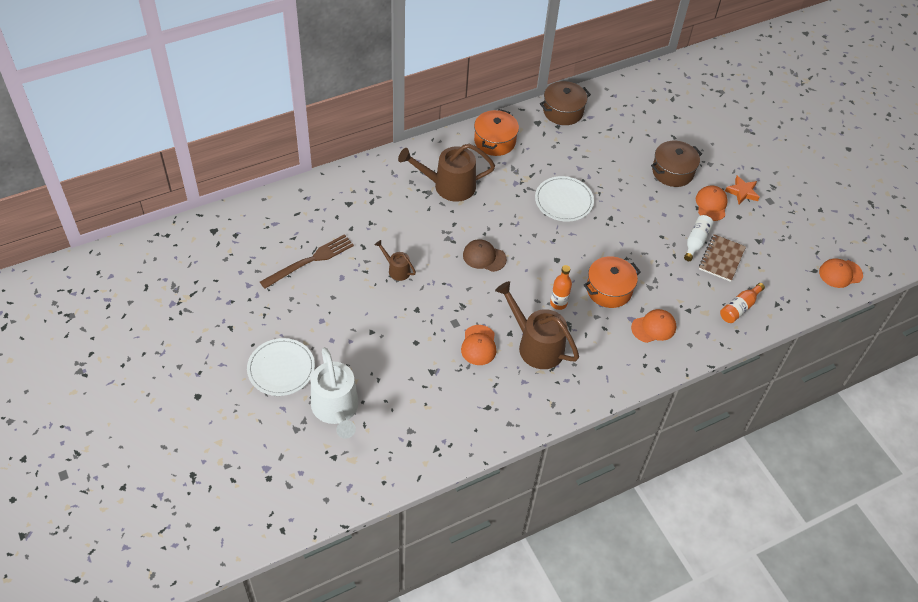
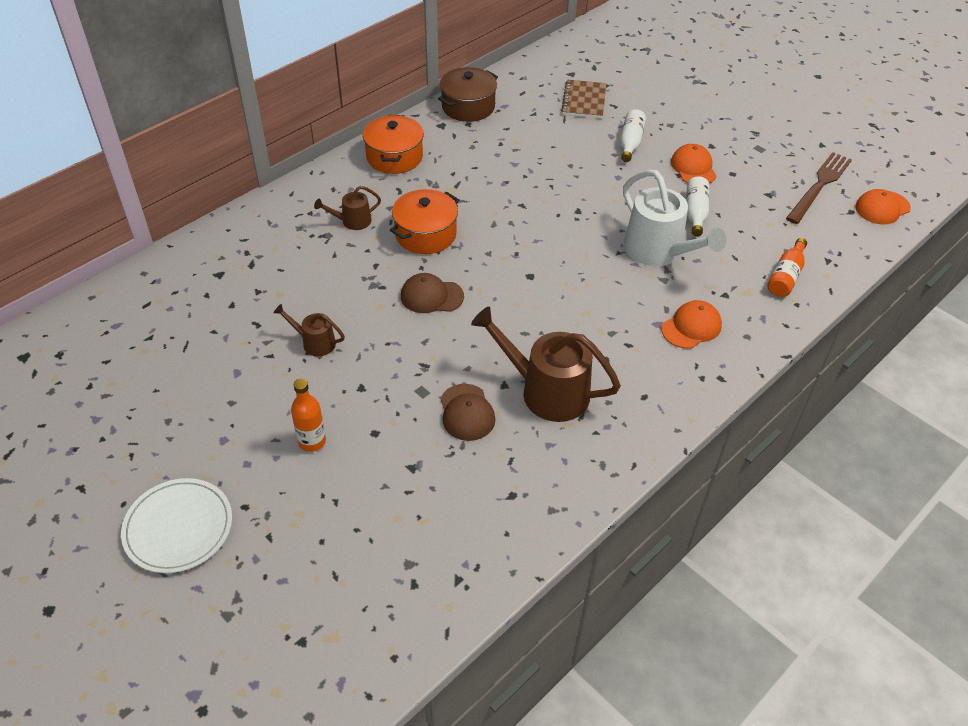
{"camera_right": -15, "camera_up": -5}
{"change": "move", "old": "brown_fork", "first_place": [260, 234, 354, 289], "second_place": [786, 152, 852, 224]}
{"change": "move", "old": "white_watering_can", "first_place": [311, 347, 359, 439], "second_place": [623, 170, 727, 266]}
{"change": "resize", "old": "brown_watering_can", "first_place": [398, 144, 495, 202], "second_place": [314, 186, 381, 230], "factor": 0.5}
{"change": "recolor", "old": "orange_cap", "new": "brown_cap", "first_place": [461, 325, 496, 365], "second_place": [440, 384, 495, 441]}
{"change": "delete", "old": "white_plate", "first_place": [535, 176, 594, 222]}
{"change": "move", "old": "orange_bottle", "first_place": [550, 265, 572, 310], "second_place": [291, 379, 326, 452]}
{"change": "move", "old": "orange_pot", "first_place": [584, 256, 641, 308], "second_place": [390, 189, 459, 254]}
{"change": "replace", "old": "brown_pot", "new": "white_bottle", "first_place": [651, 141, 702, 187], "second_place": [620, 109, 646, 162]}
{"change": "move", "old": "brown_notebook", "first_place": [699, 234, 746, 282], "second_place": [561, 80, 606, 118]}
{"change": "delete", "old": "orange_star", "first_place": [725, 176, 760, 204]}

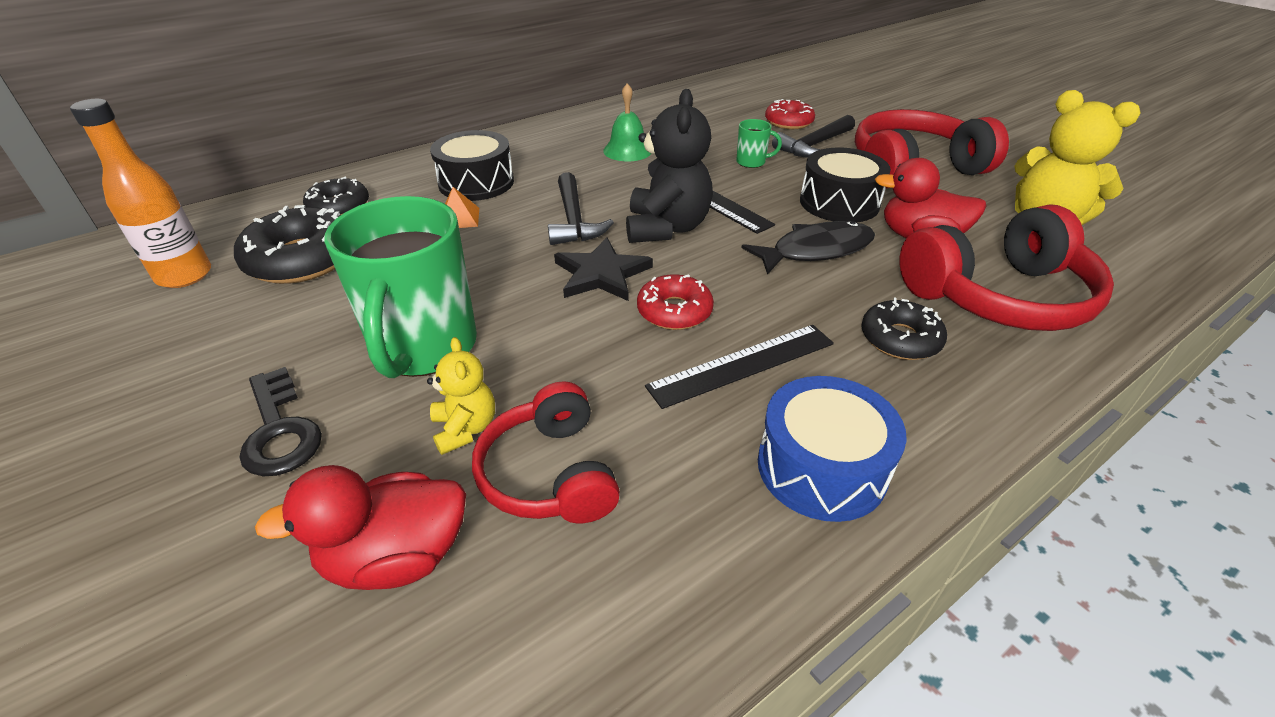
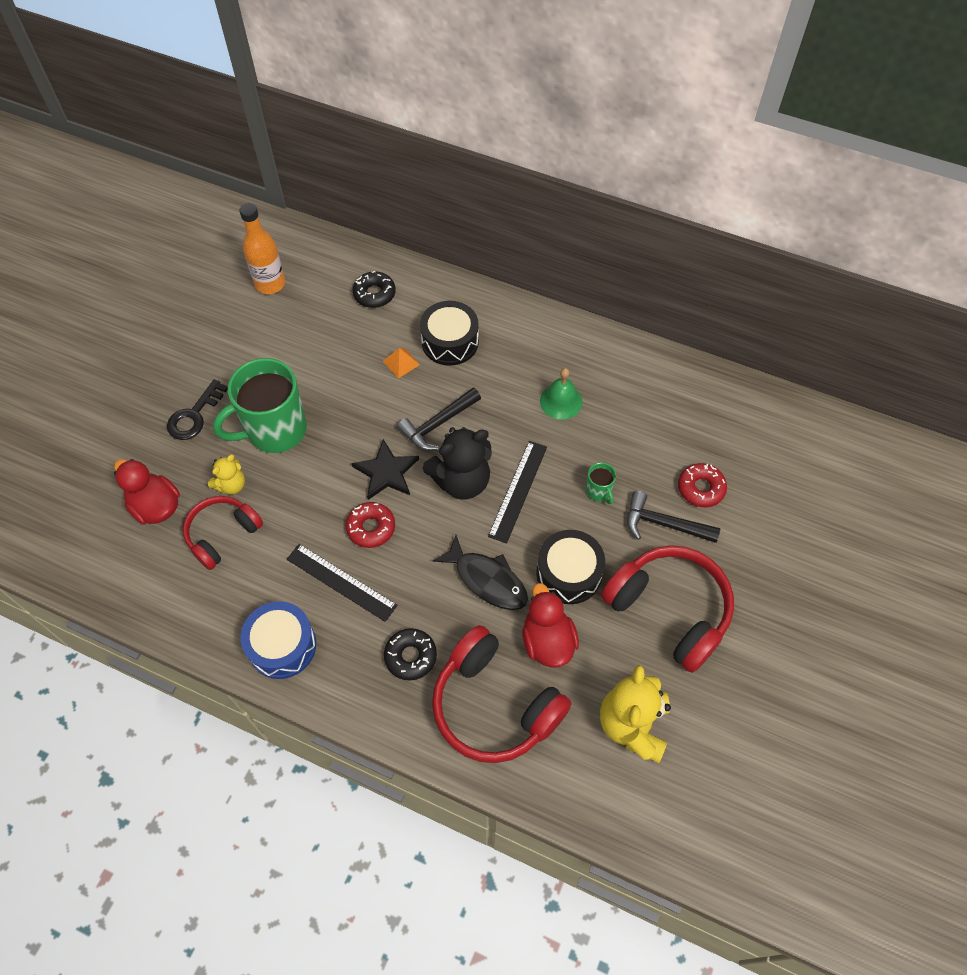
{"camera_right": 60, "camera_up": 20}
{"change": "delete", "old": "black_donut", "first_place": [234, 205, 341, 284]}

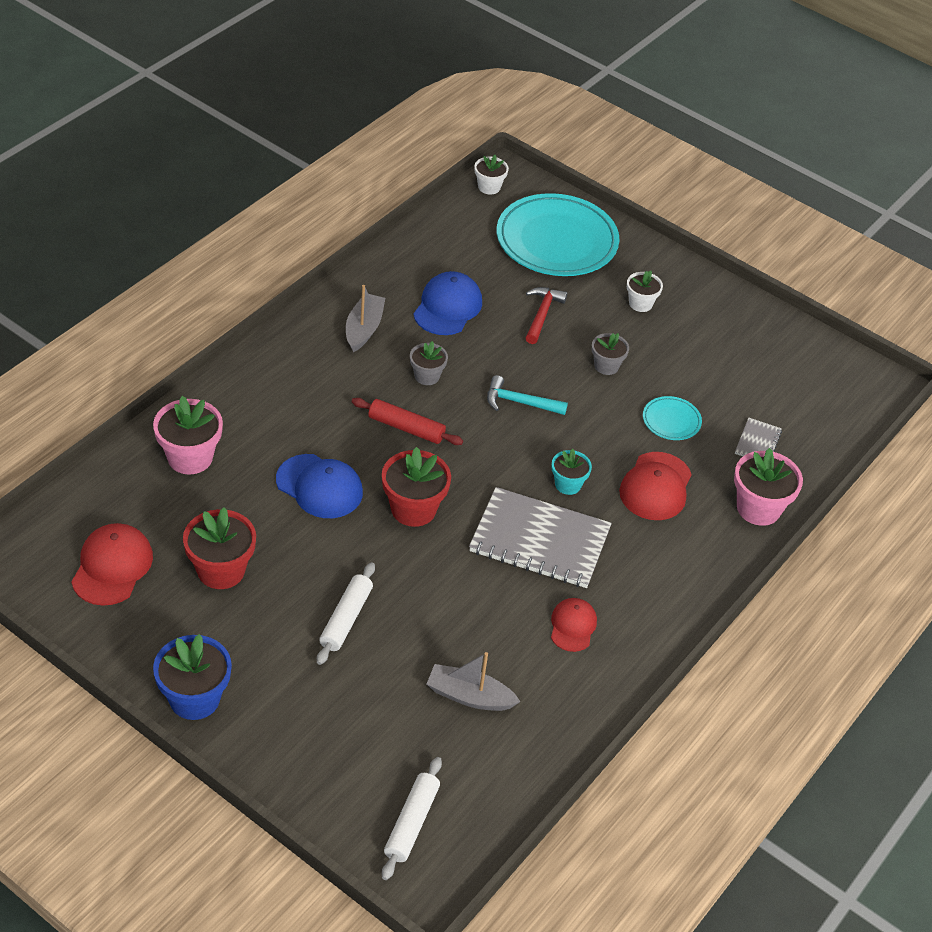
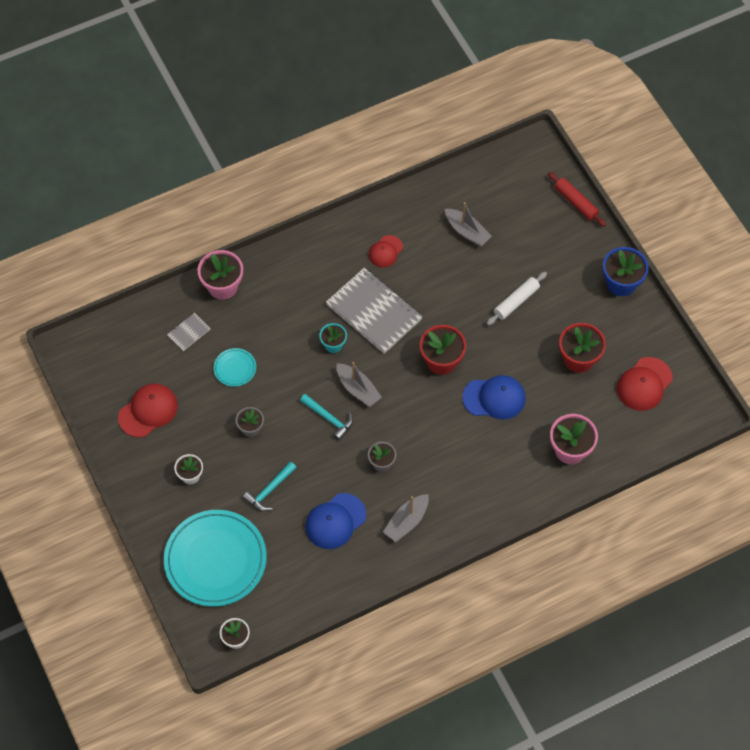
{"camera_right": -150, "camera_up": 15}
{"change": "rotate", "old": "blue_cap", "first_place": [276, 454, 363, 518], "second_place": [462, 375, 526, 419], "degrees": 120}
{"change": "move", "old": "red_rolling_pin", "first_place": [352, 398, 463, 445], "second_place": [548, 172, 606, 227]}
{"change": "delete", "old": "white_rolling_pin", "first_place": [382, 757, 442, 880]}
{"change": "recolor", "old": "red_hammer", "new": "turquoise_hammer", "first_place": [526, 287, 567, 344], "second_place": [243, 461, 297, 511]}
{"change": "move", "old": "red_cap", "first_place": [619, 452, 692, 520], "second_place": [118, 383, 178, 438]}
{"change": "insert", "new": "grey_boat", "second_place": [337, 362, 382, 407]}

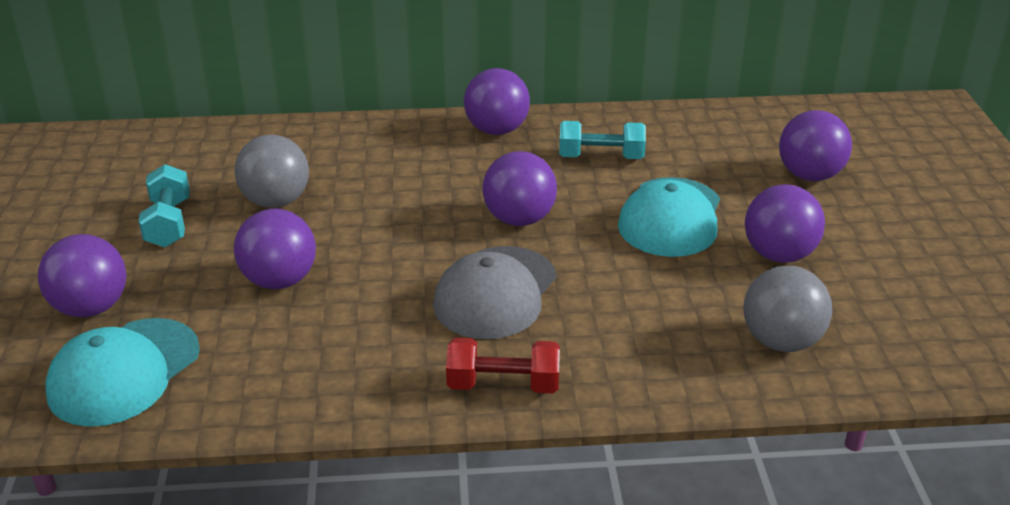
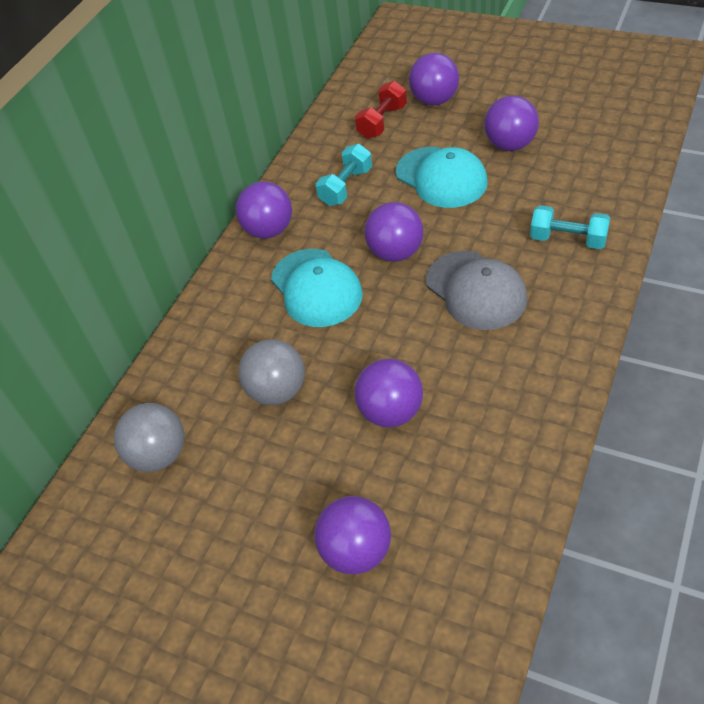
{"camera_right": -55, "camera_up": 15}
{"change": "move", "old": "turquoise_cap", "first_place": [45, 318, 200, 427], "second_place": [271, 249, 363, 327]}
{"change": "move", "old": "turquoise_dumbbell", "first_place": [139, 164, 190, 248], "second_place": [530, 205, 610, 249]}
{"change": "move", "old": "red_dumbbell", "first_place": [446, 338, 560, 393], "second_place": [355, 81, 407, 139]}
{"change": "move", "old": "grey_ball", "first_place": [743, 266, 832, 352], "second_place": [114, 403, 184, 472]}

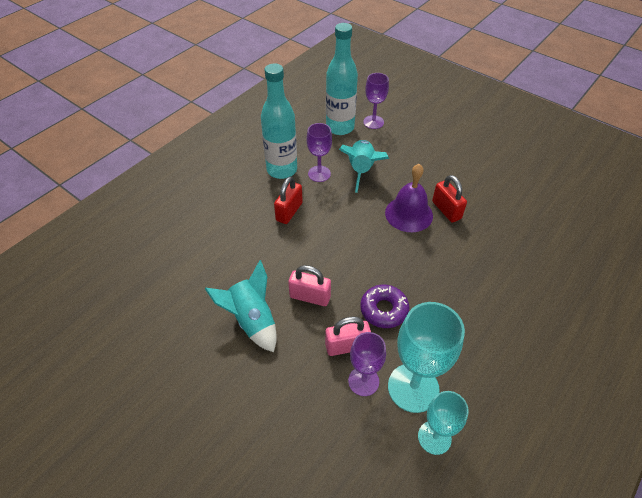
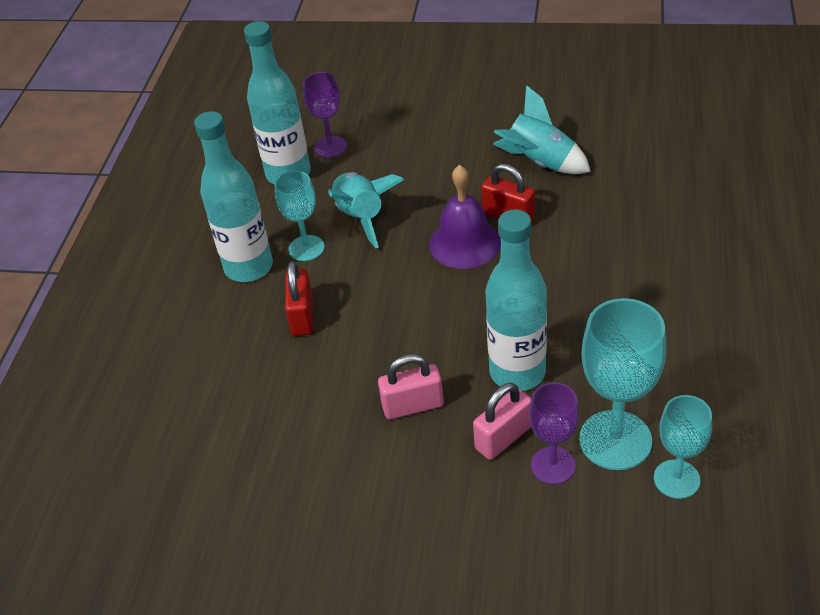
{"camera_right": -25, "camera_up": -5}
{"change": "move", "old": "turquoise_rocket", "first_place": [205, 260, 277, 352], "second_place": [493, 85, 591, 174]}
{"change": "recolor", "old": "purple_goblet", "new": "turquoise_goblet", "first_place": [307, 123, 332, 182], "second_place": [274, 171, 325, 261]}
{"change": "replace", "old": "purple_donut", "new": "turquoise_bottle", "first_place": [360, 285, 409, 328], "second_place": [486, 210, 547, 391]}

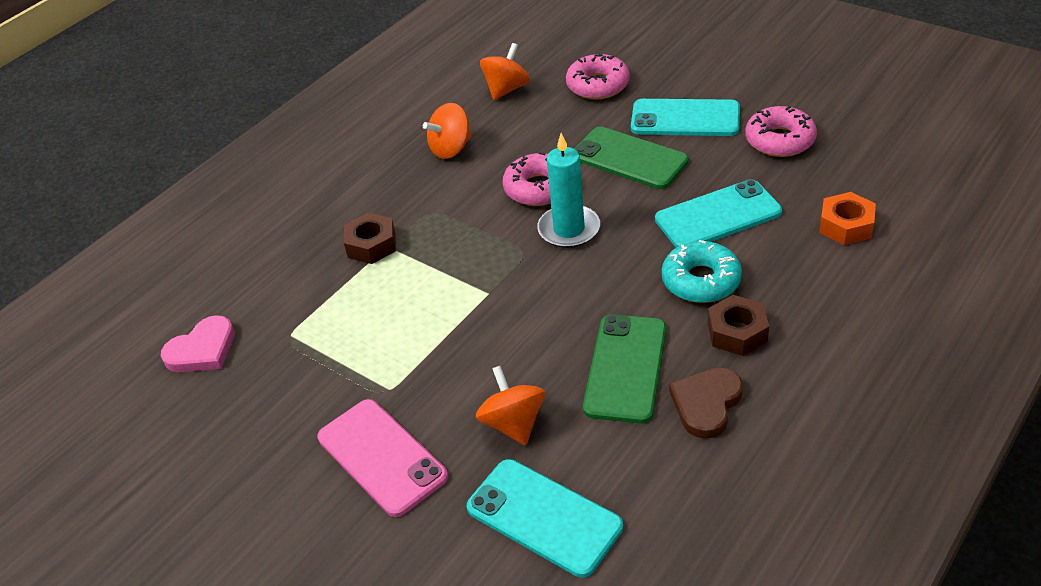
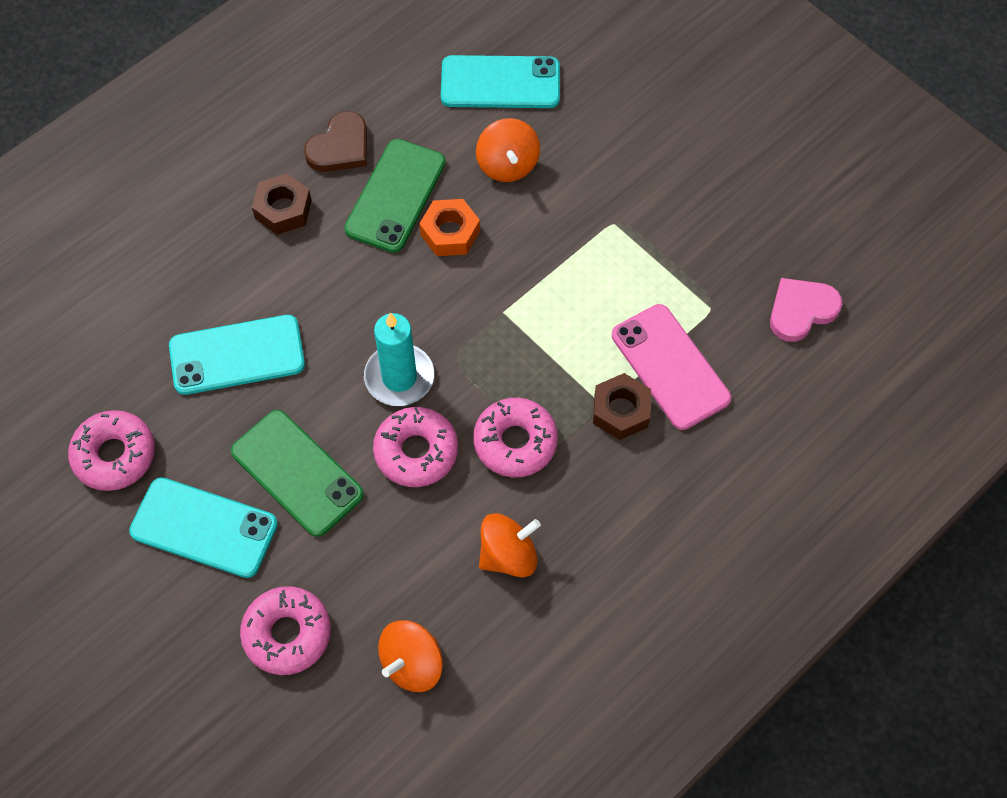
{"camera_right": -175, "camera_up": 20}
{"change": "move", "old": "pink_phone", "first_place": [317, 399, 448, 517], "second_place": [612, 304, 731, 430]}
{"change": "rotate", "old": "turquoise_phone", "first_place": [467, 459, 623, 578], "second_place": [441, 55, 560, 108], "degrees": -45}
{"change": "delete", "old": "turquoise_donut", "first_place": [662, 240, 742, 303]}
{"change": "move", "old": "orange_nut", "first_place": [819, 192, 876, 245], "second_place": [419, 199, 480, 256]}
{"change": "insert", "new": "pink_donut", "second_place": [473, 398, 558, 477]}

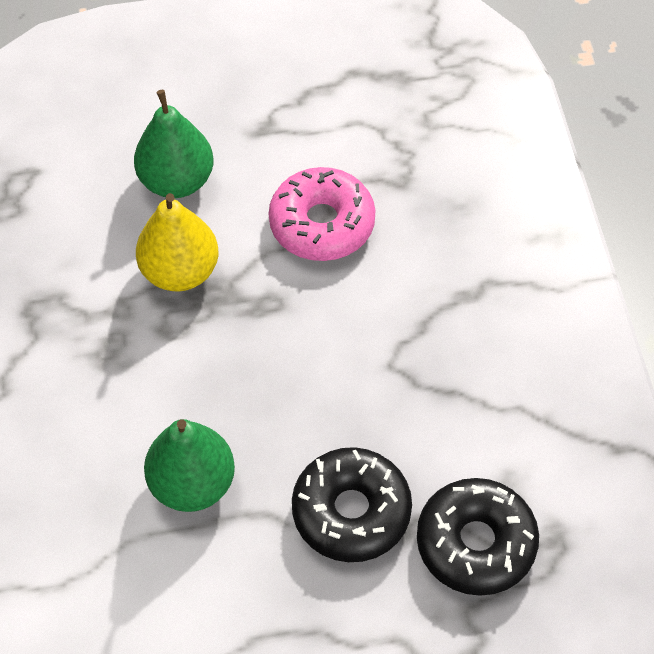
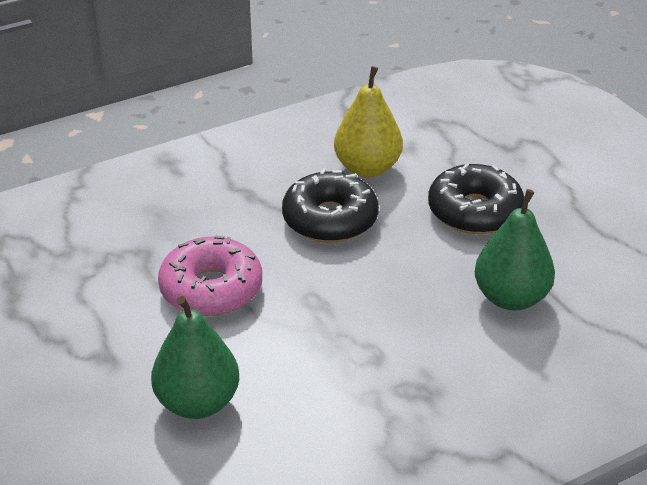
{"camera_right": -110, "camera_up": -20}
{"change": "move", "old": "yellow_pear", "first_place": [136, 193, 219, 291], "second_place": [334, 66, 403, 177]}
{"change": "move", "old": "black_donut", "first_place": [417, 478, 539, 596], "second_place": [282, 168, 379, 243]}

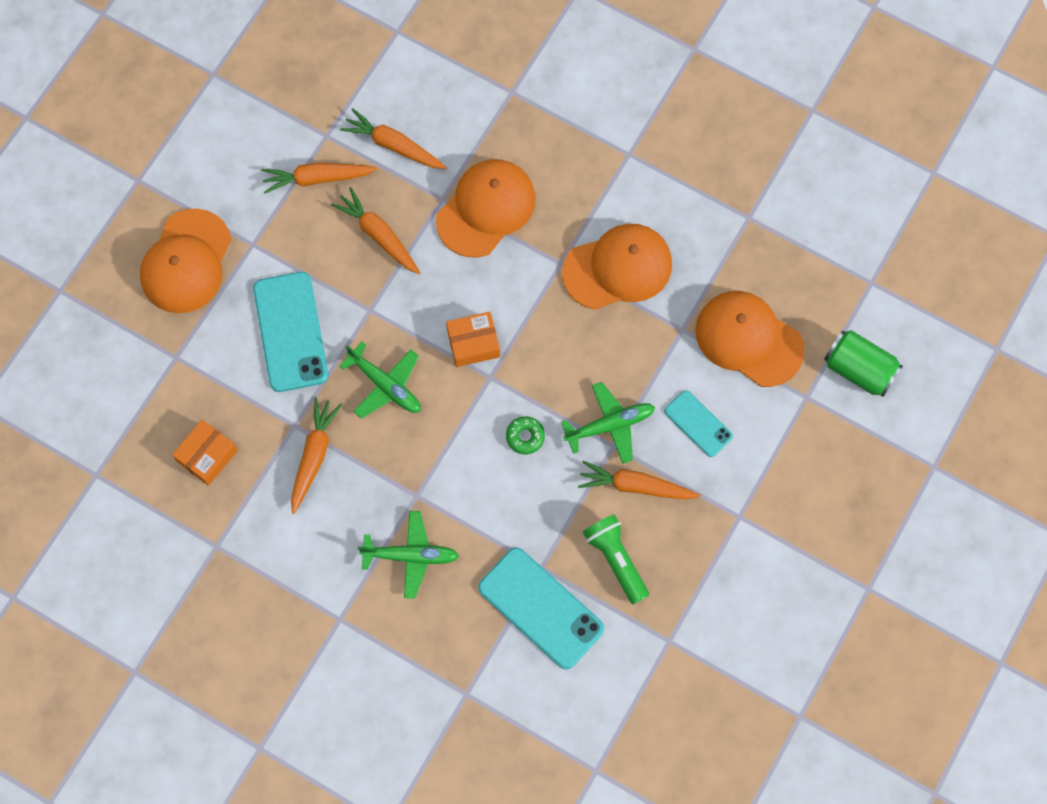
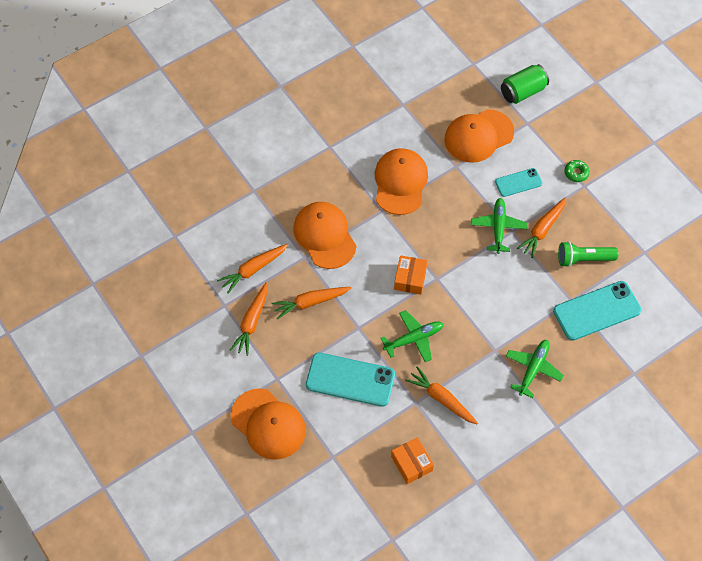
{"camera_right": -65, "camera_up": -10}
{"change": "move", "old": "green_donut", "first_place": [506, 416, 545, 454], "second_place": [564, 160, 590, 182]}

